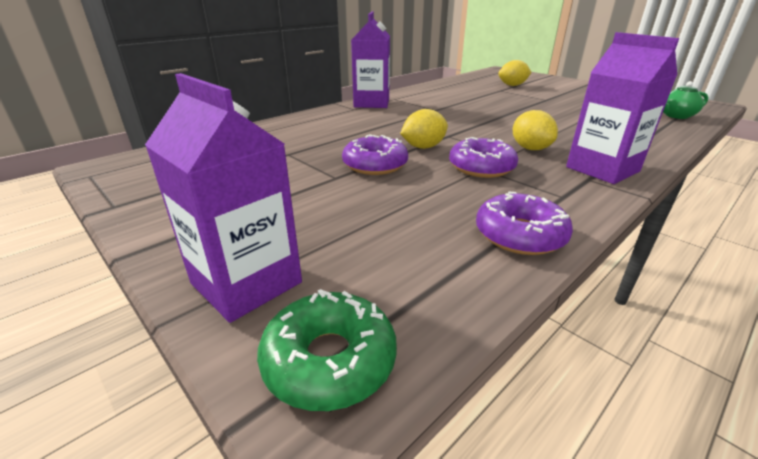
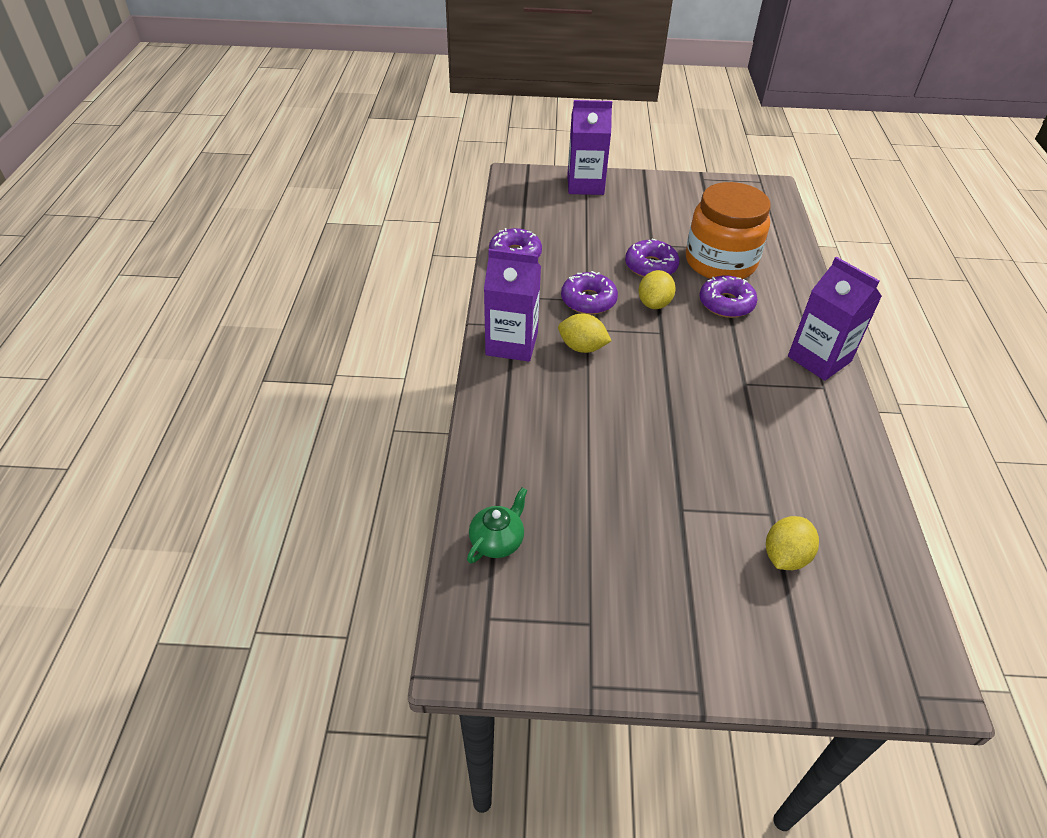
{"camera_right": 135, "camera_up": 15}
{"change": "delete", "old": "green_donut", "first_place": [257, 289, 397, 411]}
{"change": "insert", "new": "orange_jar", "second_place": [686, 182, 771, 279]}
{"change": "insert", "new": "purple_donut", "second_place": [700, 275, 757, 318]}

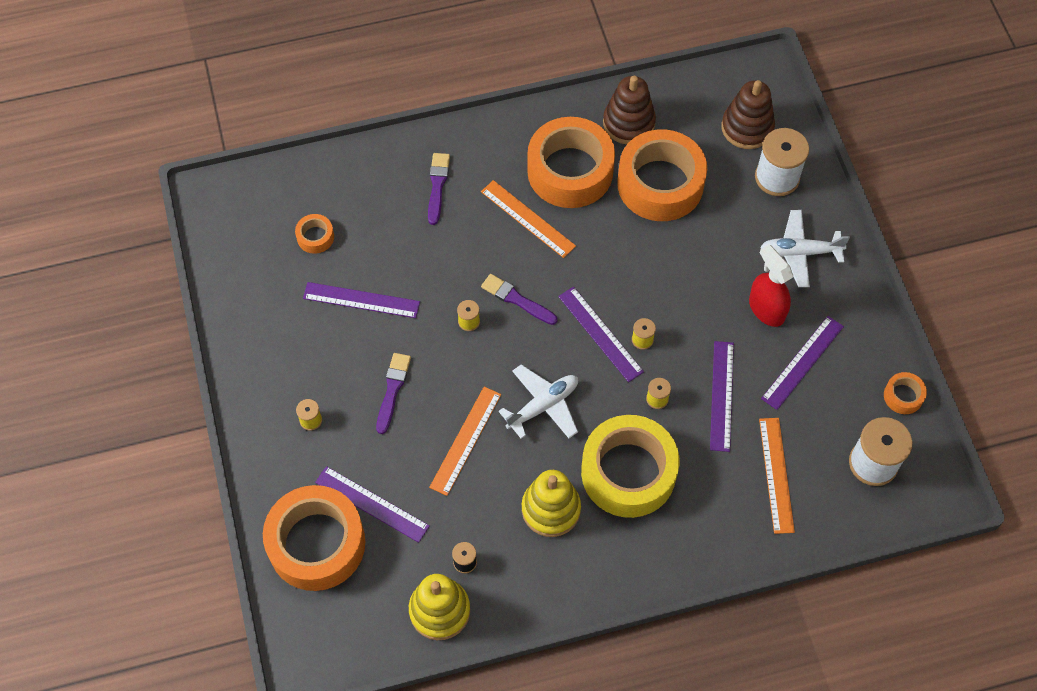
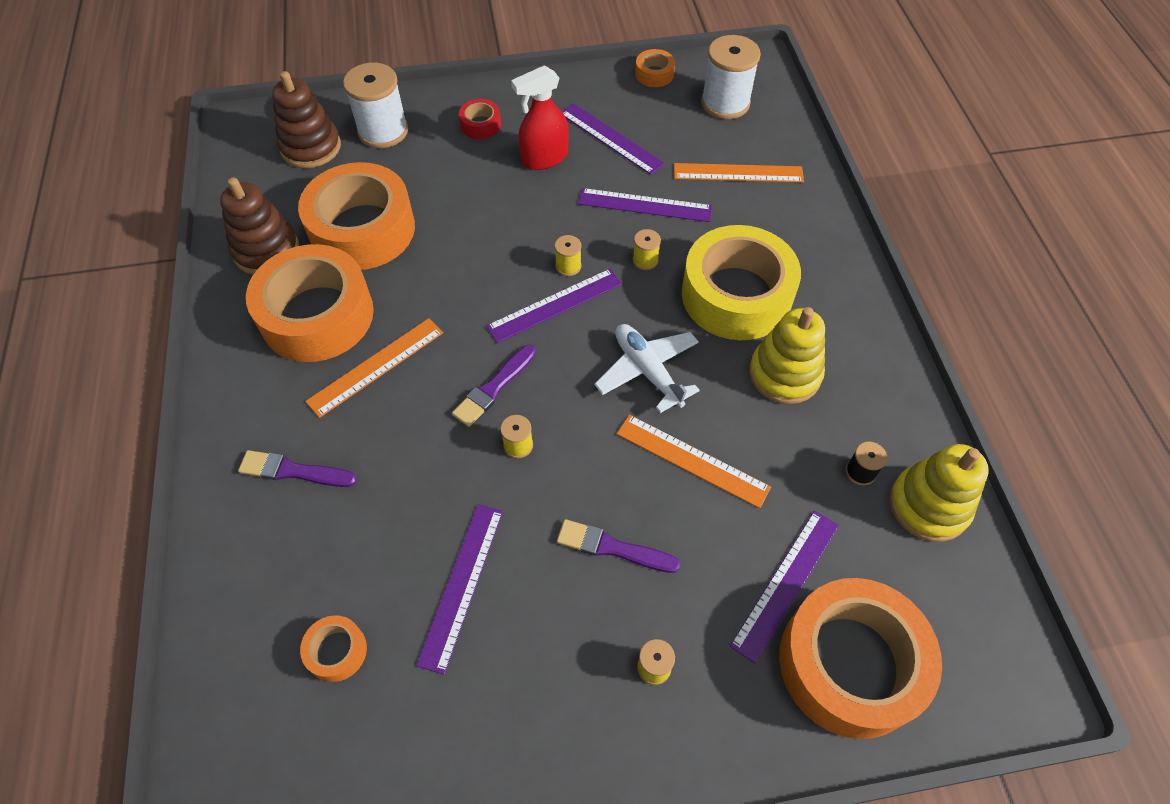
{"camera_right": -85, "camera_up": -5}
{"change": "replace", "old": "white_plane", "new": "red_tape", "first_place": [760, 210, 850, 287], "second_place": [459, 99, 501, 139]}

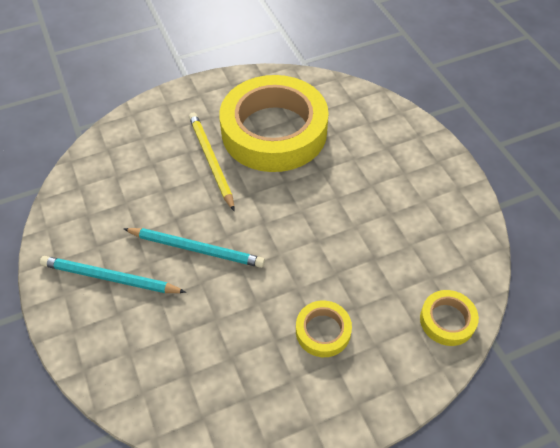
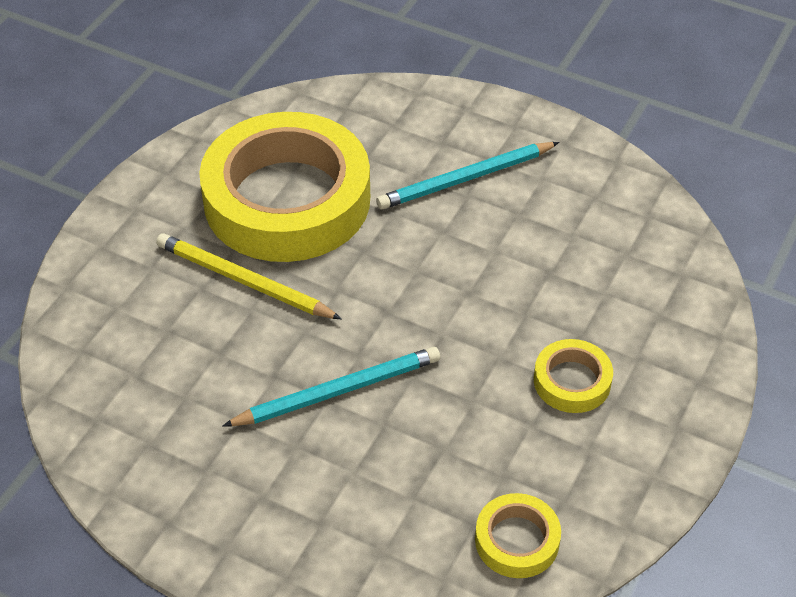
{"camera_right": -40, "camera_up": -5}
{"change": "move", "old": "turquoise_pencil", "first_place": [40, 256, 186, 293], "second_place": [376, 142, 559, 209]}
{"change": "move", "old": "yellow_tape", "first_place": [420, 290, 479, 346], "second_place": [475, 493, 561, 578]}

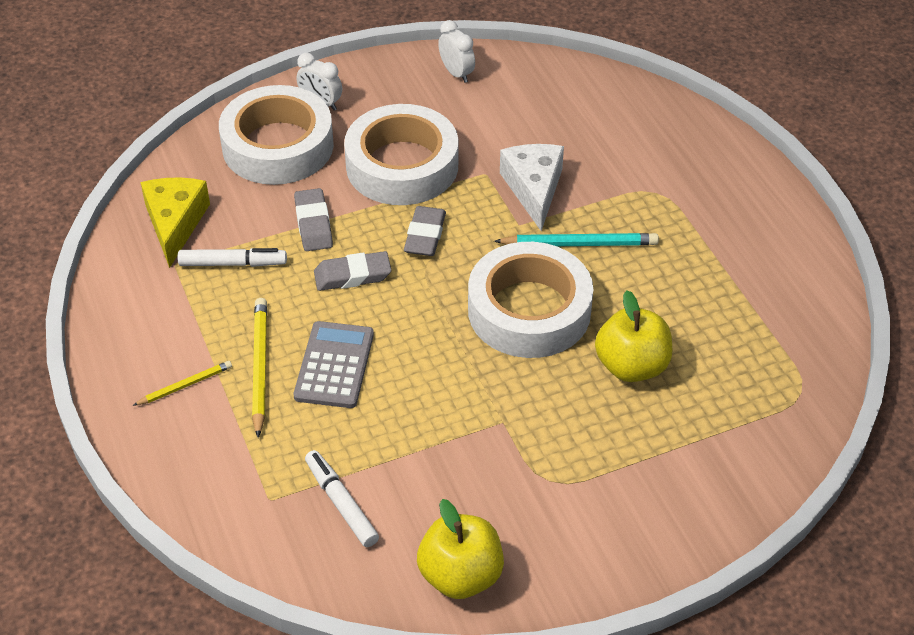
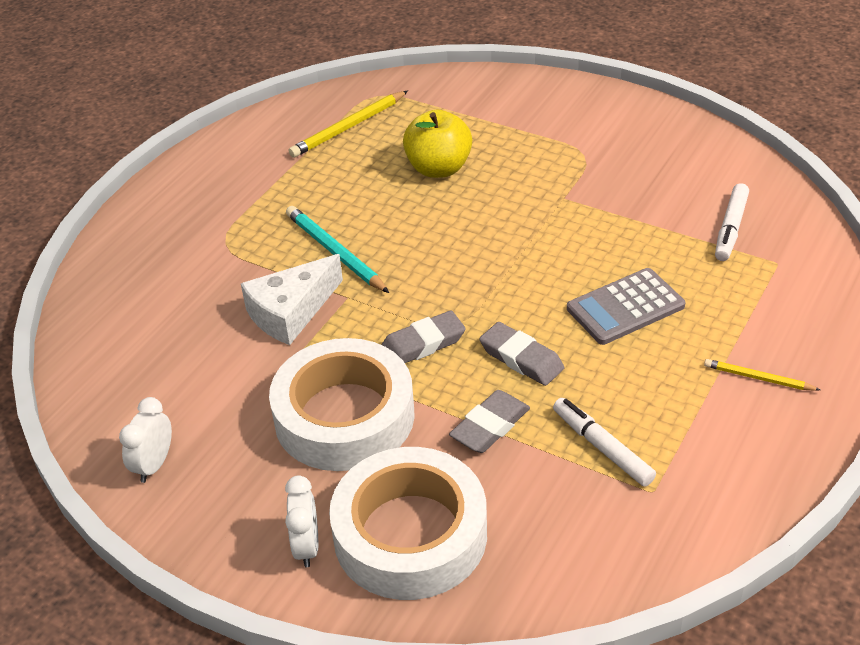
{"camera_right": -125, "camera_up": -5}
{"change": "delete", "old": "yellow_cheese", "first_place": [140, 178, 210, 268]}
{"change": "move", "old": "yellow_pencil", "first_place": [252, 298, 267, 438], "second_place": [288, 91, 408, 158]}
{"change": "delete", "old": "yellow_apple", "first_place": [417, 499, 504, 599]}
{"change": "delete", "old": "white_tape", "first_place": [468, 242, 593, 358]}

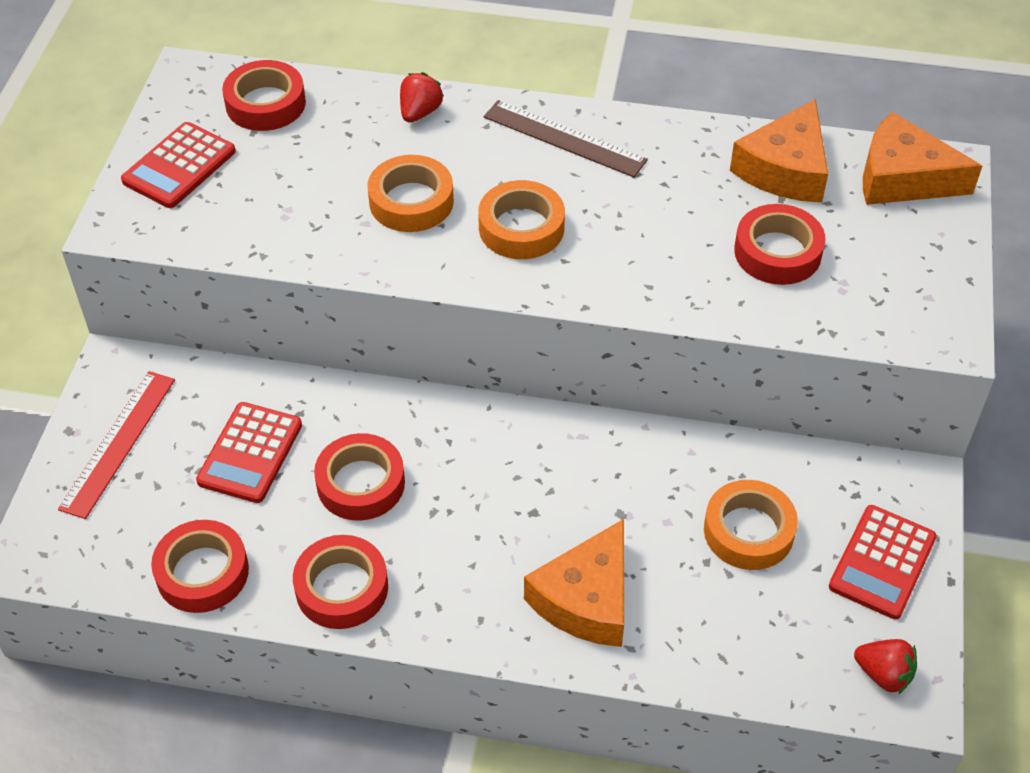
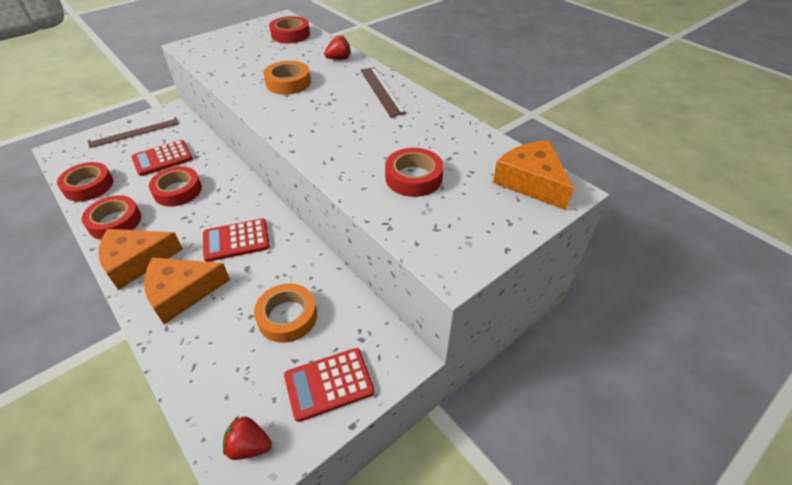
{"camera_right": 40, "camera_up": -5}
{"change": "recolor", "old": "red_ruler", "new": "brown_ruler", "first_place": [58, 371, 175, 519], "second_place": [88, 117, 179, 148]}
{"change": "move", "old": "red_calculator", "first_place": [121, 122, 236, 208], "second_place": [203, 219, 270, 262]}
{"change": "delete", "old": "orange_tape", "first_place": [478, 180, 565, 259]}
{"change": "move", "old": "orange_cheese", "first_place": [730, 99, 828, 202], "second_place": [99, 229, 183, 290]}
{"change": "rotate", "old": "red_strawberry", "first_place": [854, 639, 917, 694], "second_place": [223, 416, 272, 460], "degrees": 120}

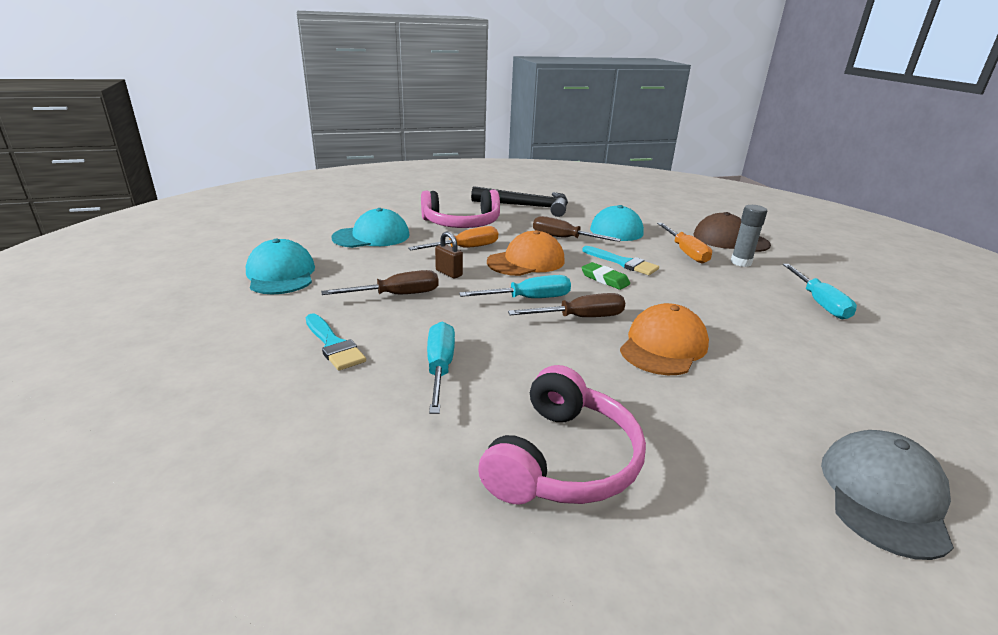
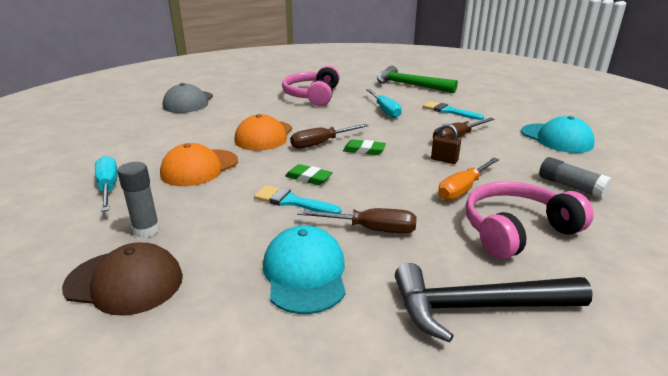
{"camera_right": 165, "camera_up": 0}
{"change": "replace", "old": "turquoise_cap", "new": "grey_glue_stick", "first_place": [331, 208, 410, 248], "second_place": [539, 157, 612, 199]}
{"change": "replace", "old": "turquoise_screwdriver", "new": "green_eraser", "first_place": [459, 275, 571, 298], "second_place": [343, 139, 386, 155]}
{"change": "move", "old": "orange_cap", "first_place": [487, 230, 565, 276], "second_place": [160, 143, 238, 186]}
{"change": "delete", "old": "orange_screwdriver", "first_place": [657, 223, 712, 263]}
{"change": "insert", "new": "green_hammer", "second_place": [377, 66, 458, 93]}

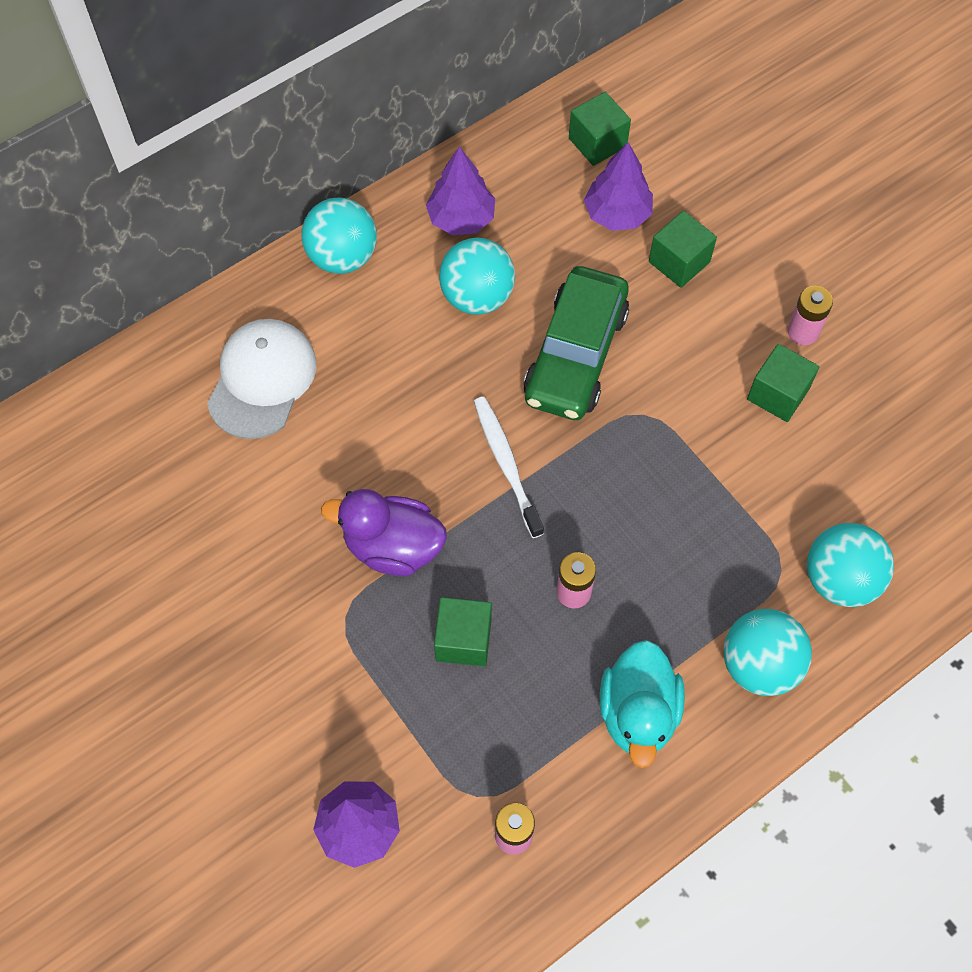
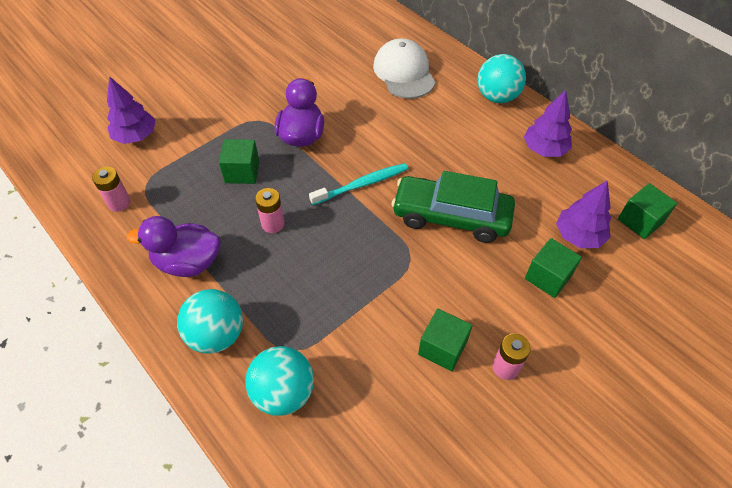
{"camera_right": 85, "camera_up": -10}
{"change": "rotate", "old": "white_cap", "first_place": [207, 319, 317, 439], "second_place": [373, 39, 436, 99], "degrees": -120}
{"change": "delete", "old": "turquoise_ball", "first_place": [439, 237, 515, 315]}
{"change": "recolor", "old": "white_toothbrush", "new": "turquoise_toothbrush", "first_place": [474, 397, 544, 538], "second_place": [309, 163, 408, 205]}
{"change": "recolor", "old": "turquoise_duck", "new": "purple_duck", "first_place": [600, 640, 685, 768], "second_place": [127, 216, 220, 277]}

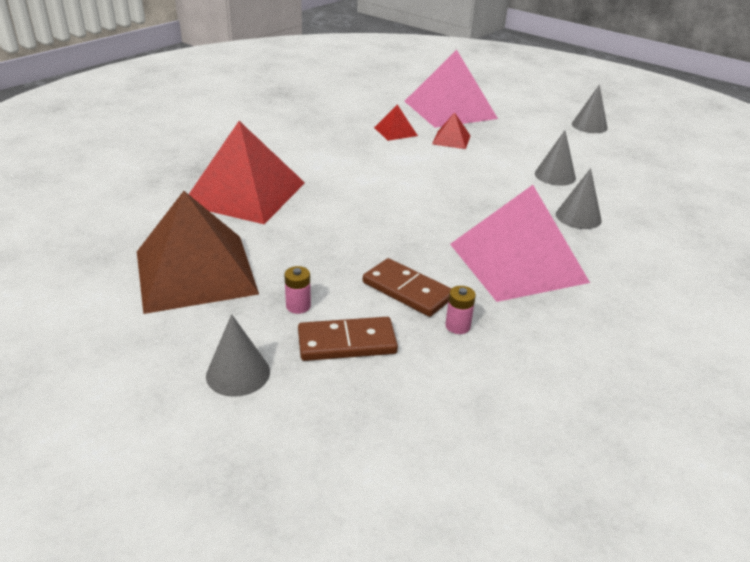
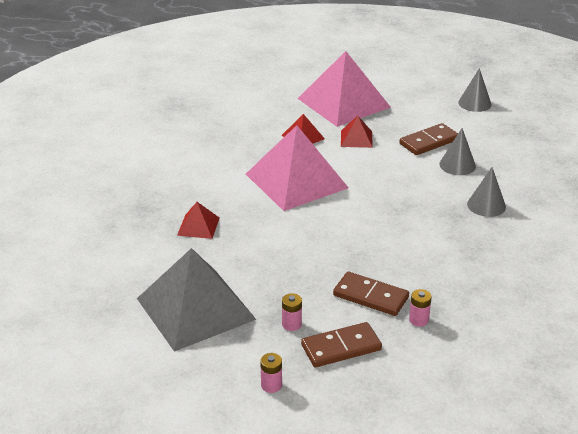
{"camera_right": -10, "camera_up": 0}
{"change": "recolor", "old": "brown_pyramid", "new": "grey_pyramid", "first_place": [137, 191, 259, 314], "second_place": [137, 248, 257, 352]}
{"change": "resize", "old": "red_pyramid", "first_place": [189, 121, 305, 224], "second_place": [177, 202, 220, 239], "factor": 0.44}
{"change": "replace", "old": "grey_cone", "new": "pink_battery", "first_place": [206, 314, 270, 397], "second_place": [261, 353, 282, 393]}
{"change": "move", "old": "pink_pyramid", "first_place": [450, 185, 590, 302], "second_place": [246, 125, 349, 211]}
{"change": "insert", "new": "brown_domino", "second_place": [399, 123, 458, 155]}

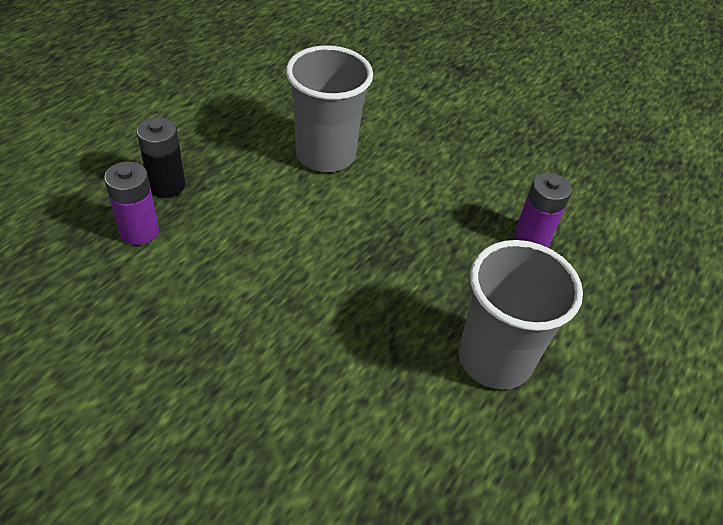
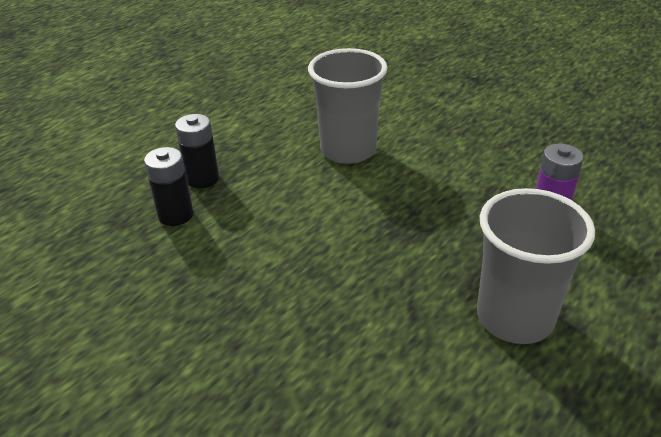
{"camera_right": 10, "camera_up": -10}
{"change": "recolor", "old": "purple_battery", "new": "black_battery", "first_place": [104, 161, 159, 245], "second_place": [144, 147, 193, 226]}

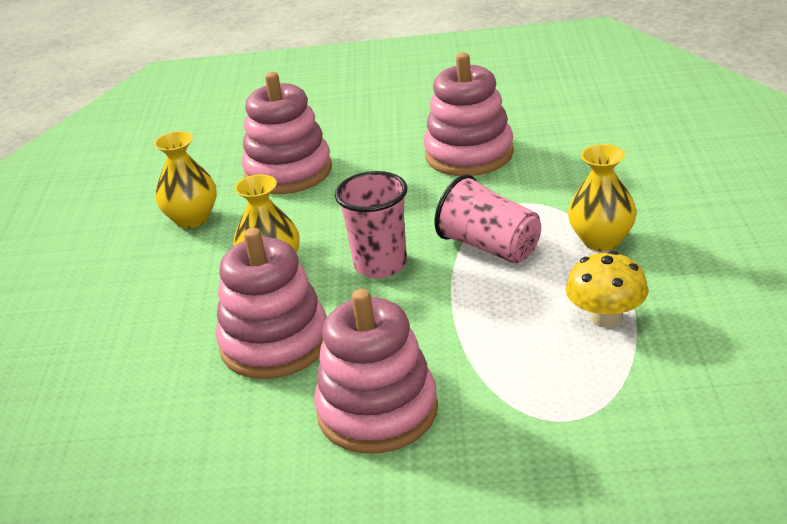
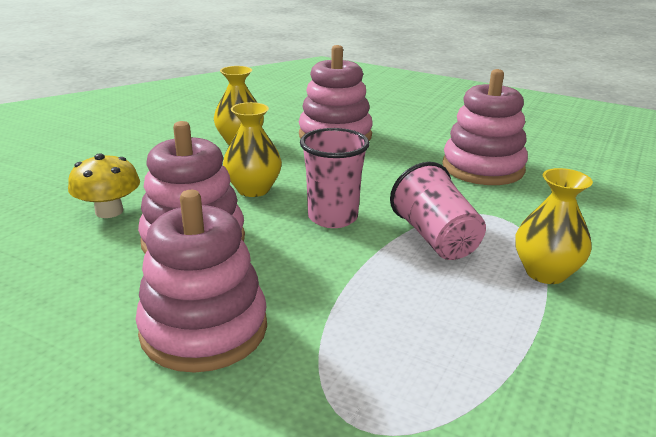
{"camera_right": 25, "camera_up": -5}
{"change": "move", "old": "yellow_mushroom", "first_place": [566, 251, 648, 328], "second_place": [68, 153, 140, 218]}

